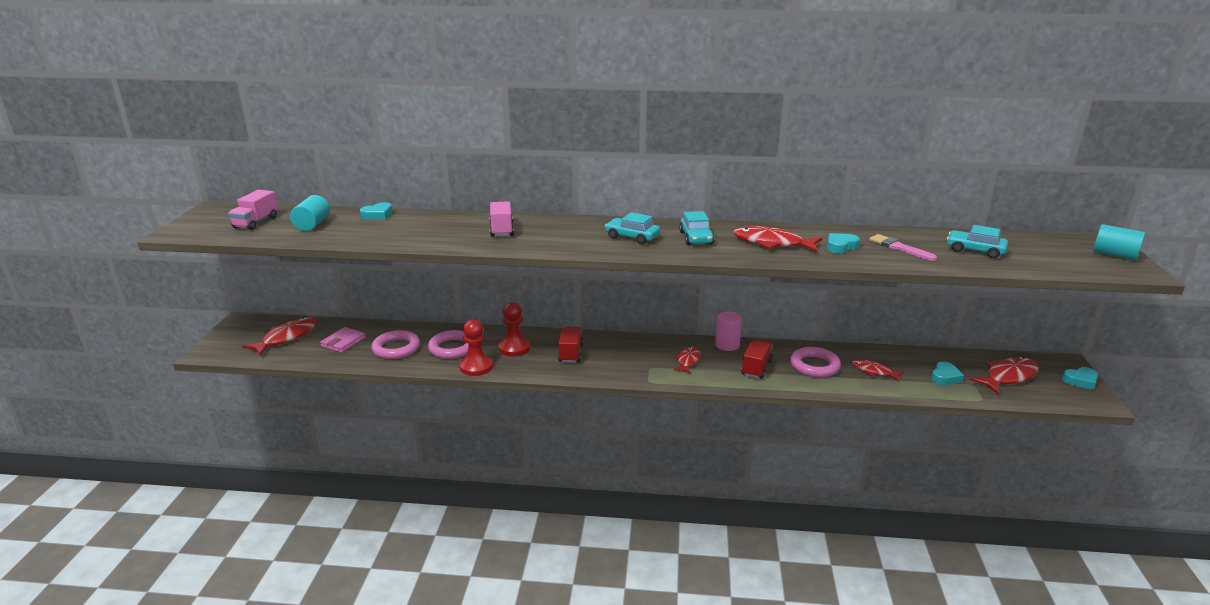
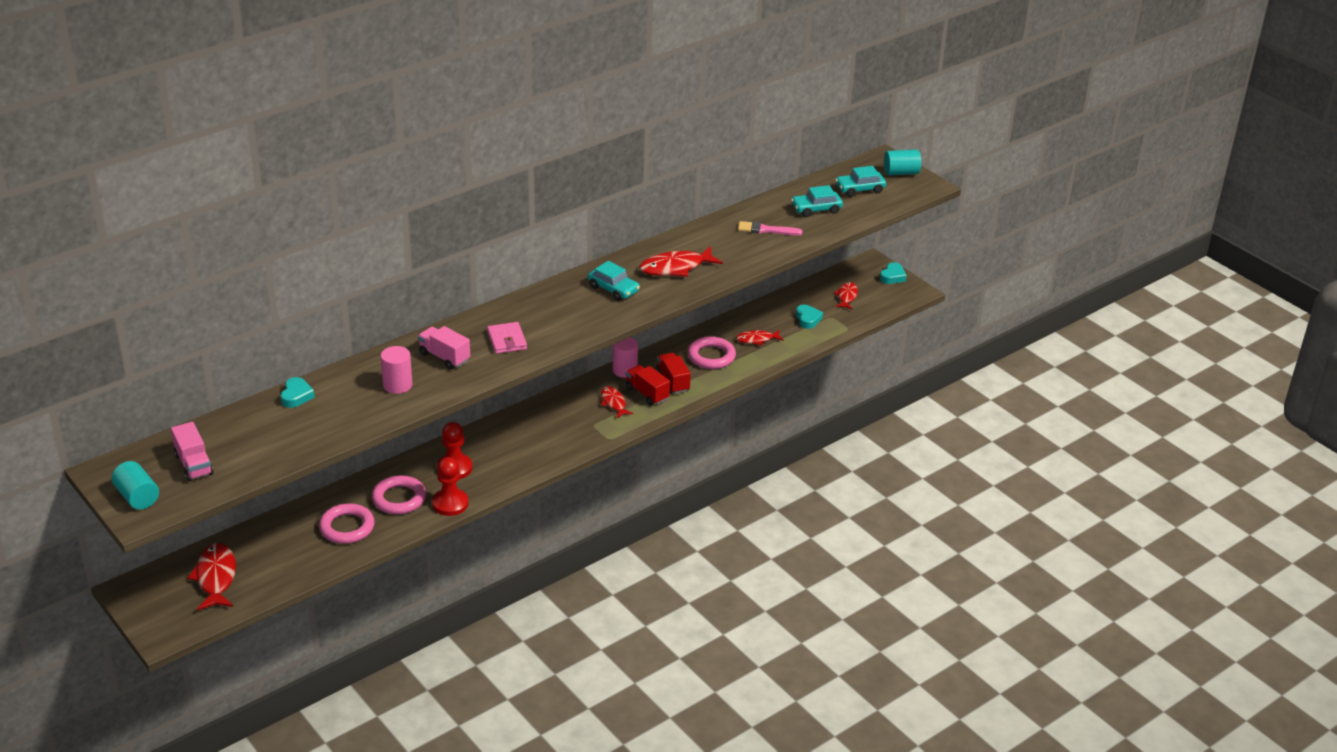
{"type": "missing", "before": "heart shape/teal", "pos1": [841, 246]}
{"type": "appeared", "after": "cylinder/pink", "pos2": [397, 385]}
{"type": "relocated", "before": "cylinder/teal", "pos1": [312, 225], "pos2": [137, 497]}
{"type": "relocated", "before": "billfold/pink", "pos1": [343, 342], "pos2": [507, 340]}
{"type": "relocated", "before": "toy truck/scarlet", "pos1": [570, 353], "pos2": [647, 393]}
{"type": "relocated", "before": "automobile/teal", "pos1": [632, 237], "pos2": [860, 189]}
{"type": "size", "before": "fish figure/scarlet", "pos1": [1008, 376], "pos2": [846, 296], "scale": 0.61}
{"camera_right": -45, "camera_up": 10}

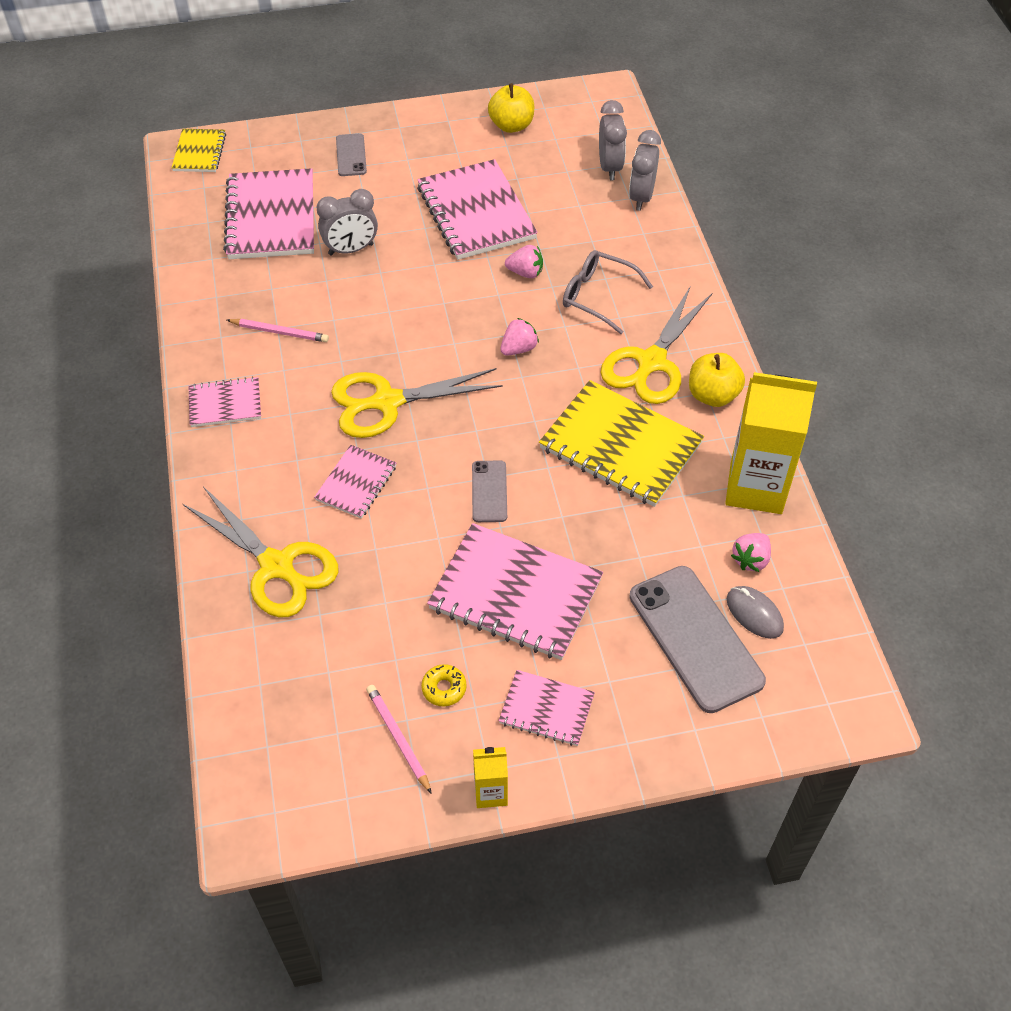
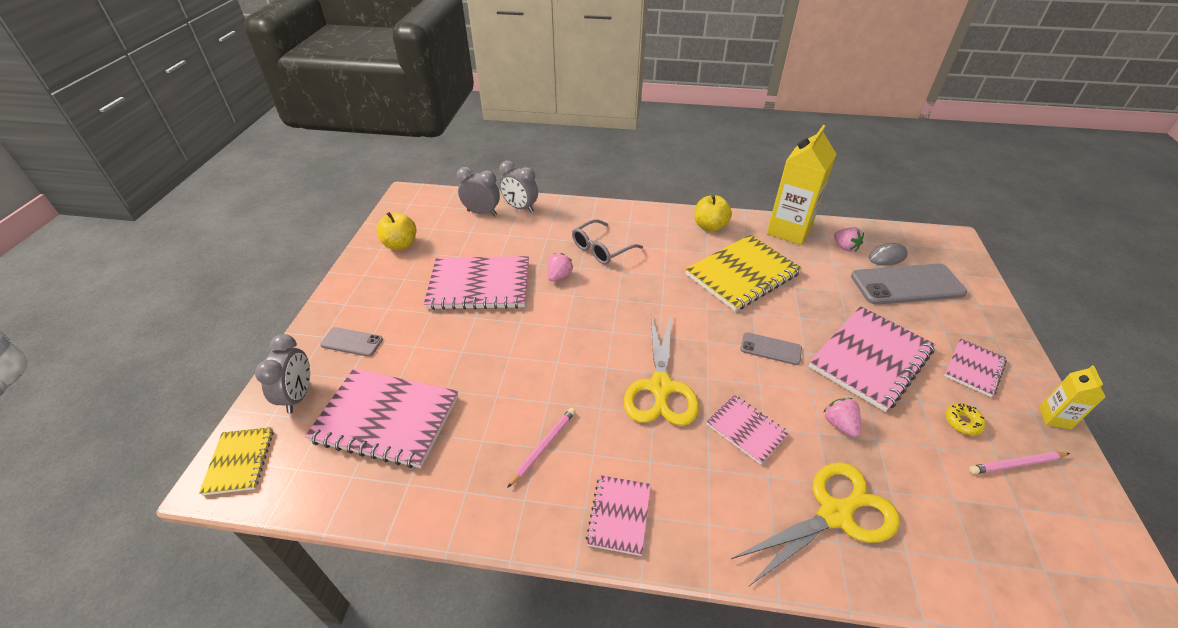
{"type": "missing", "before": "pair of scissors/bright yellow", "pos1": [651, 362]}
{"type": "relocated", "before": "clock/gray", "pos1": [351, 249], "pos2": [298, 396]}
{"type": "relocated", "before": "strawberry/pink", "pos1": [519, 348], "pos2": [839, 424]}
{"type": "spun", "before": "notebook/bright yellow", "pos1": [199, 152], "pos2": [239, 461], "turn": 60}
{"camera_right": -70, "camera_up": -10}

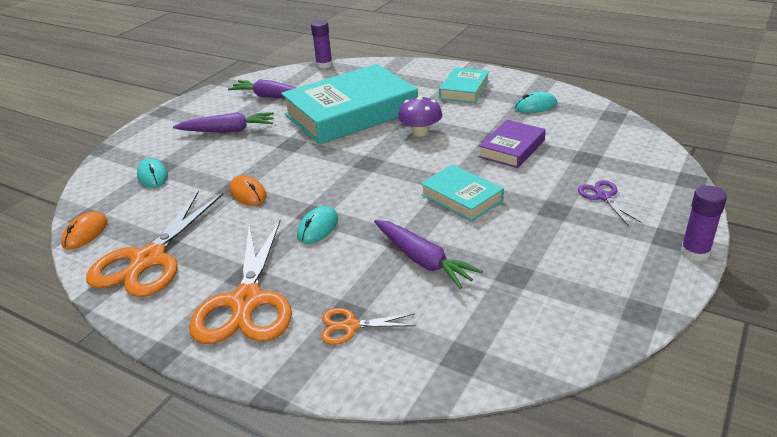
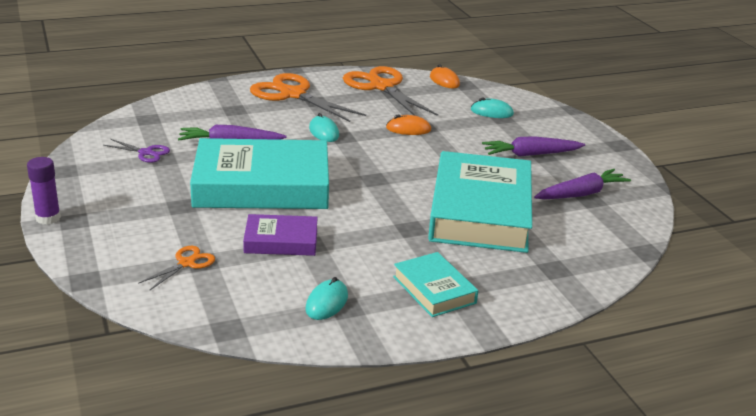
{"type": "missing", "before": "glue/violet", "pos1": [324, 65]}
{"type": "missing", "before": "mushroom/violet", "pos1": [420, 132]}
{"type": "relocated", "before": "pair of scissors/orange", "pos1": [351, 326], "pos2": [186, 263]}
{"type": "relocated", "before": "pair of scissors/violet", "pos1": [603, 197], "pos2": [146, 153]}
{"type": "spun", "before": "toy carrot/violet", "pos1": [228, 130], "pos2": [531, 154], "turn": 45}
{"type": "spun", "before": "book/violet", "pos1": [512, 148], "pos2": [281, 241], "turn": -75}
{"type": "size", "before": "book/teal", "pos1": [461, 197], "pos2": [262, 185], "scale": 2.05}
{"camera_right": 125, "camera_up": -5}

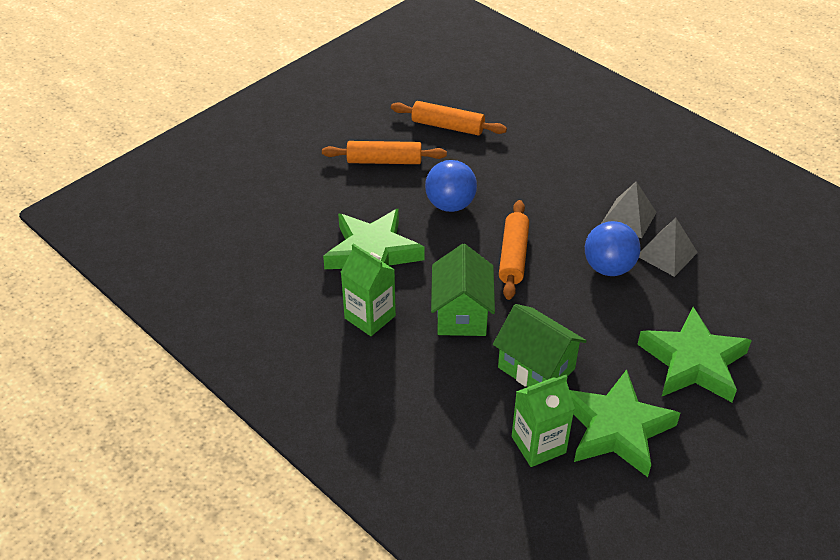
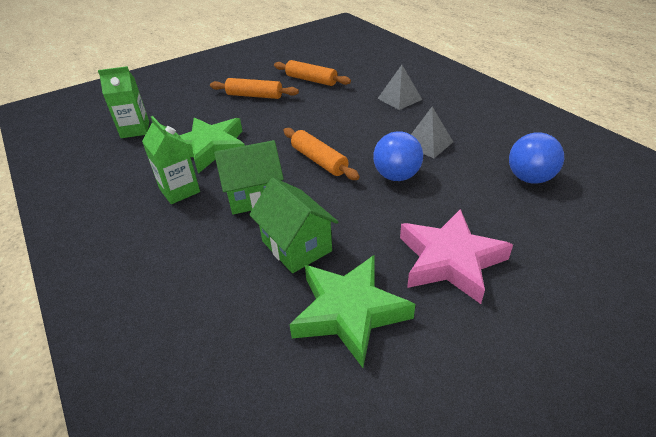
{"type": "relocated", "before": "sphere/blue", "pos1": [450, 204], "pos2": [529, 178]}
{"type": "relocated", "before": "juice carton/leaf-green", "pos1": [538, 444], "pos2": [135, 130]}
{"type": "relocated", "before": "solid pyramid/gray", "pos1": [666, 254], "pos2": [399, 99]}
{"type": "colour", "before": "five-pointed star/leaf-green", "after": "five-pointed star/pink", "pos1": [693, 362], "pos2": [450, 260]}
{"type": "spun", "before": "cottage/leaf-green", "pos1": [461, 314], "pos2": [254, 196], "turn": 60}
{"type": "spun", "before": "rolling pin/orange", "pos1": [513, 256], "pos2": [319, 160], "turn": -60}
{"camera_right": 15, "camera_up": -5}

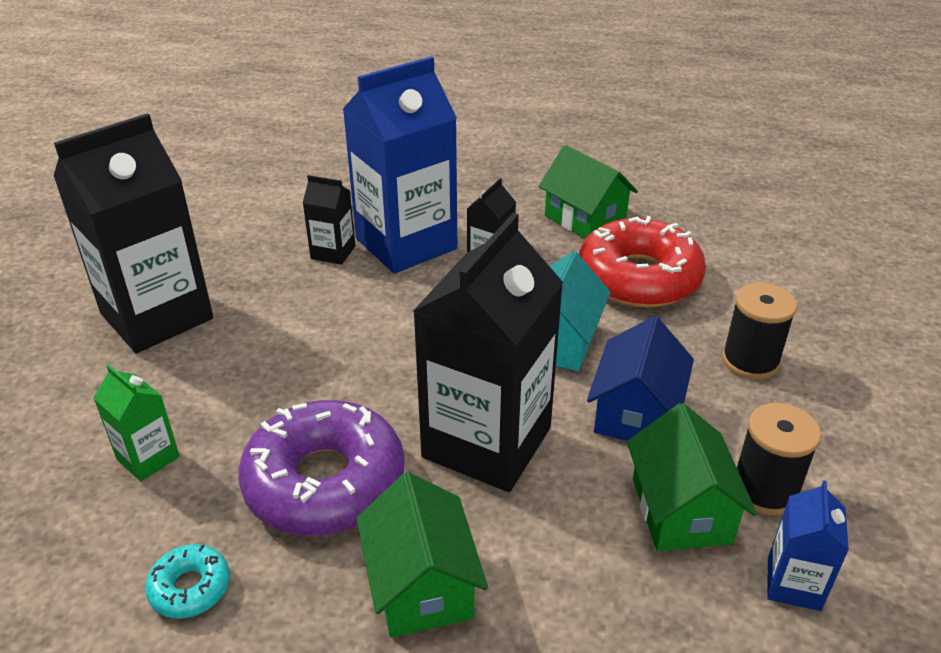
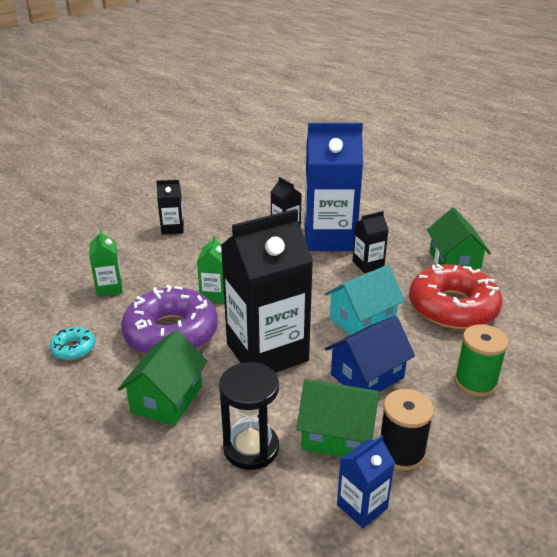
{"type": "appeared", "after": "juice carton/leaf-green", "pos2": [215, 294]}
{"type": "appeared", "after": "sand timer/ebony", "pos2": [251, 448]}
{"type": "colour", "before": "reel of thread/ebony", "after": "reel of thread/leaf-green", "pos1": [750, 361], "pos2": [475, 382]}
{"type": "spun", "before": "cottage/leaf-green", "pos1": [681, 510], "pos2": [337, 436], "turn": 75}
{"type": "size", "before": "juice carton/ebony", "pos1": [157, 316], "pos2": [172, 228], "scale": 0.45}
{"camera_right": 35, "camera_up": -5}

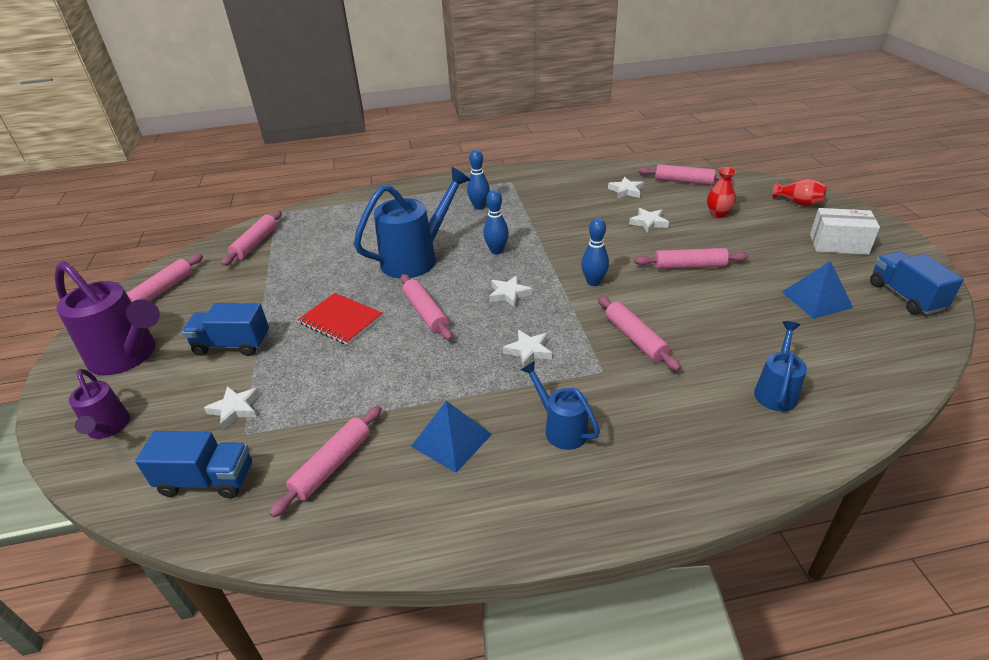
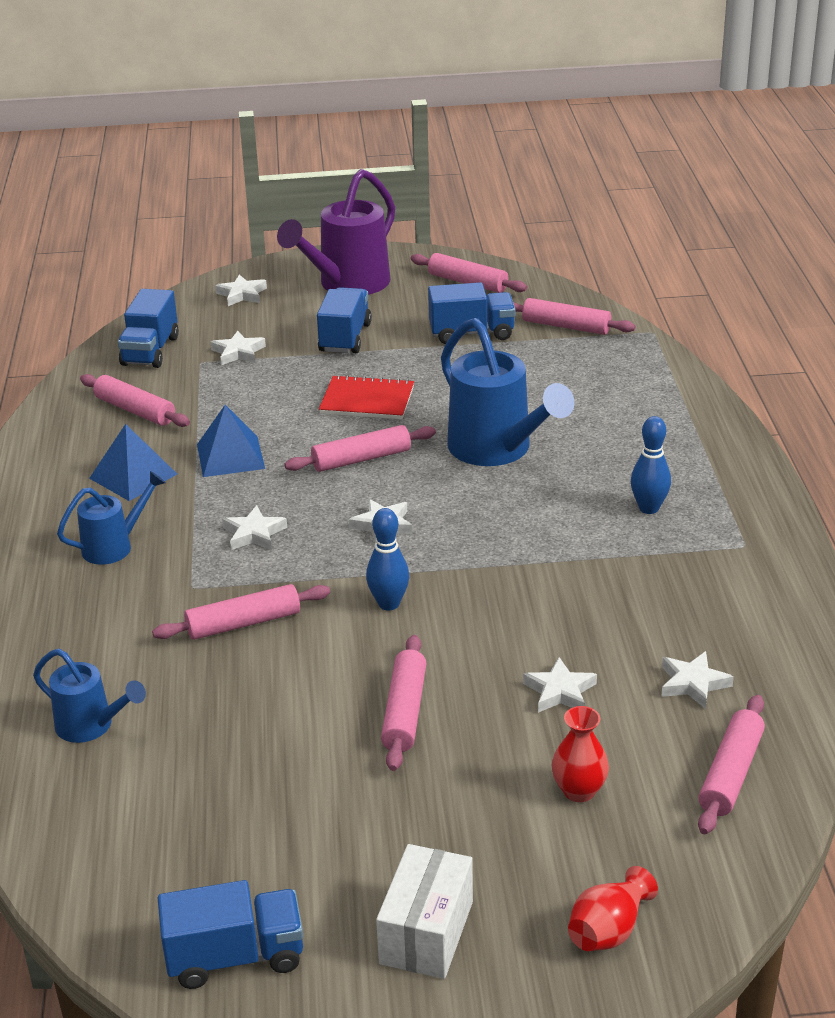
{"type": "missing", "before": "skittle/blue", "pos1": [496, 251]}
{"type": "appeared", "after": "toy truck/blue", "pos2": [471, 333]}
{"type": "relocated", "before": "solid pyramid/blue", "pos1": [816, 299], "pos2": [230, 456]}
{"type": "exchanged", "before": "watering can/violet", "after": "five-pointed star/white", "pos1": [108, 428], "pos2": [242, 294]}
{"type": "spun", "before": "notebook/scarlet", "pos1": [341, 320], "pos2": [367, 400], "turn": 60}
{"camera_right": 95, "camera_up": -5}

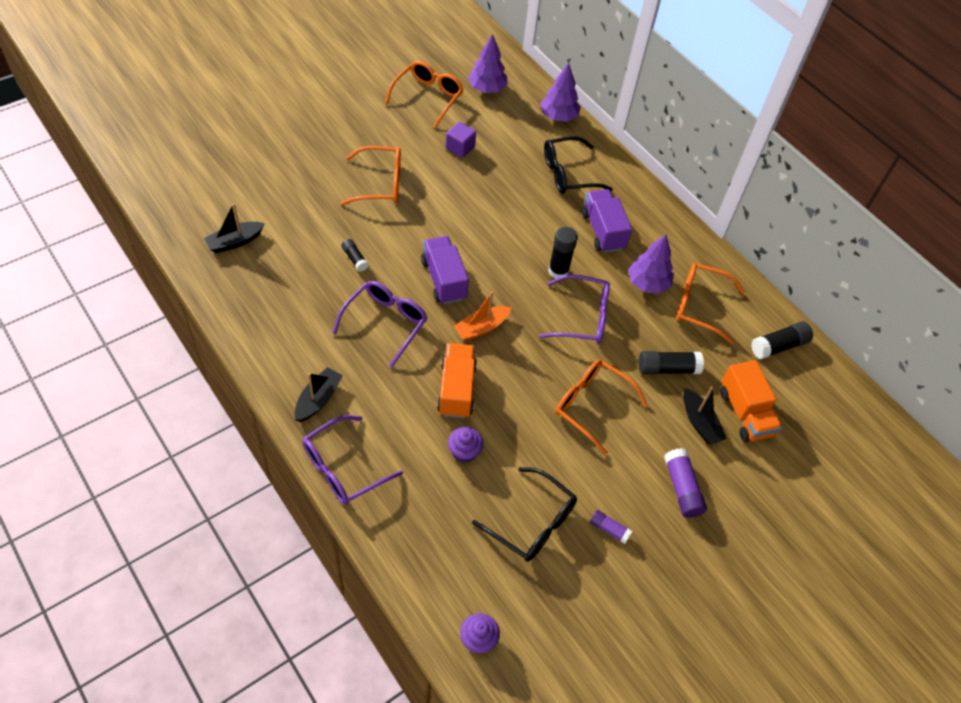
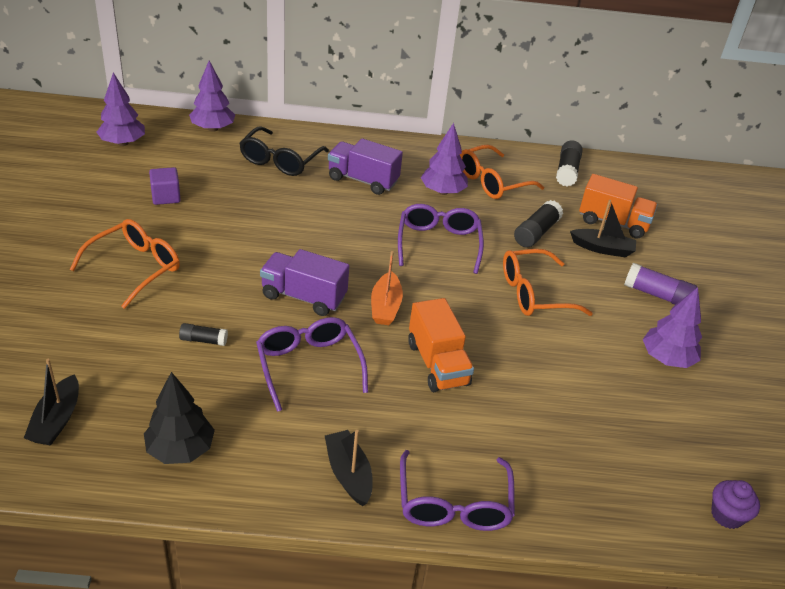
{"type": "missing", "before": "spectacles/orange", "pos1": [428, 97]}
{"type": "missing", "before": "cupcake/violet", "pos1": [464, 452]}
{"type": "missing", "before": "spectacles/ebony", "pos1": [532, 522]}
{"type": "missing", "before": "glue/ebony", "pos1": [558, 271]}
{"type": "appeared", "after": "tree/ebony", "pos2": [180, 449]}
{"type": "exchanged", "before": "glue/violet", "after": "tree/violet", "pos1": [609, 529], "pos2": [667, 359]}
{"type": "spun", "before": "toy truck/orange", "pos1": [456, 389], "pos2": [437, 364], "turn": -150}
{"type": "spun", "before": "spectacles/violet", "pos1": [582, 317], "pos2": [438, 244], "turn": -45}
{"camera_right": -50, "camera_up": -15}

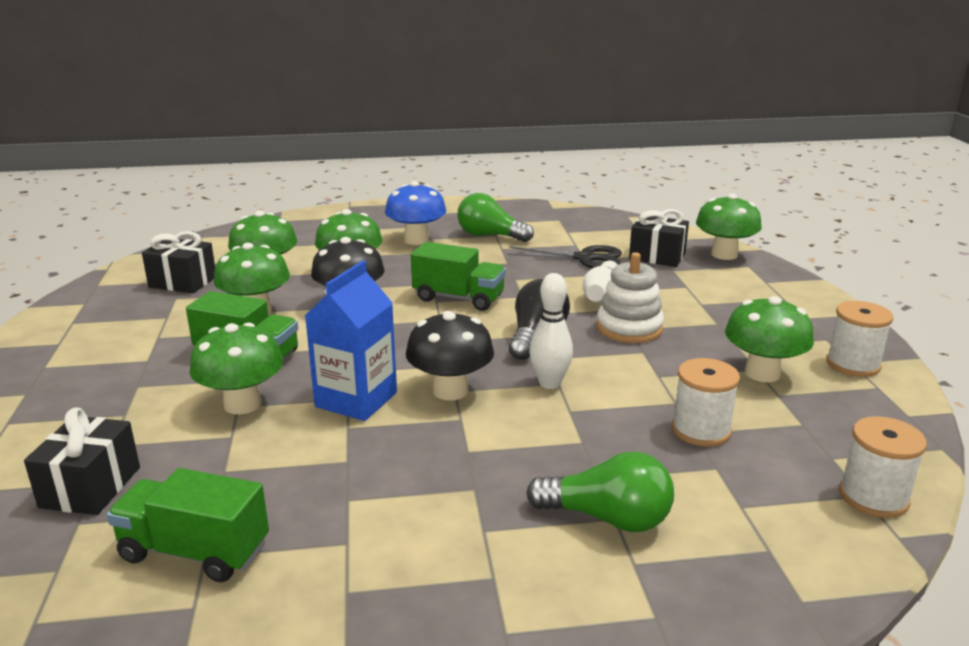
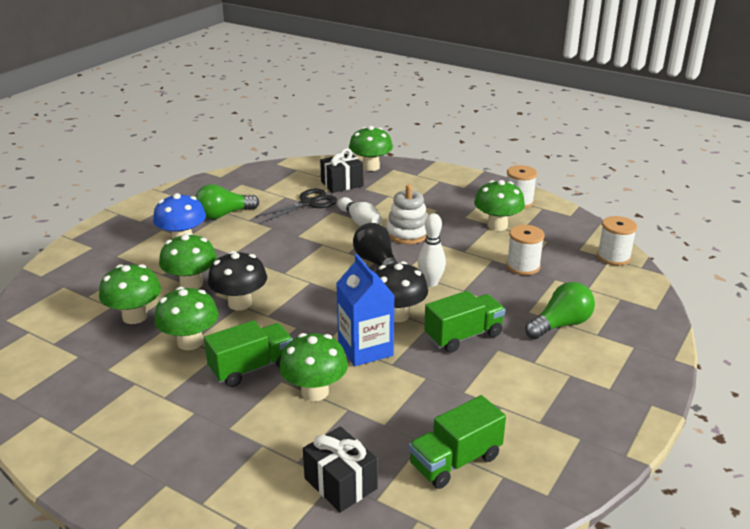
{"type": "missing", "before": "wrapped gift/ebony", "pos1": [183, 282]}
{"type": "relocated", "before": "toy truck/leaf-green", "pos1": [458, 298], "pos2": [463, 336]}
{"camera_right": -50, "camera_up": 5}

